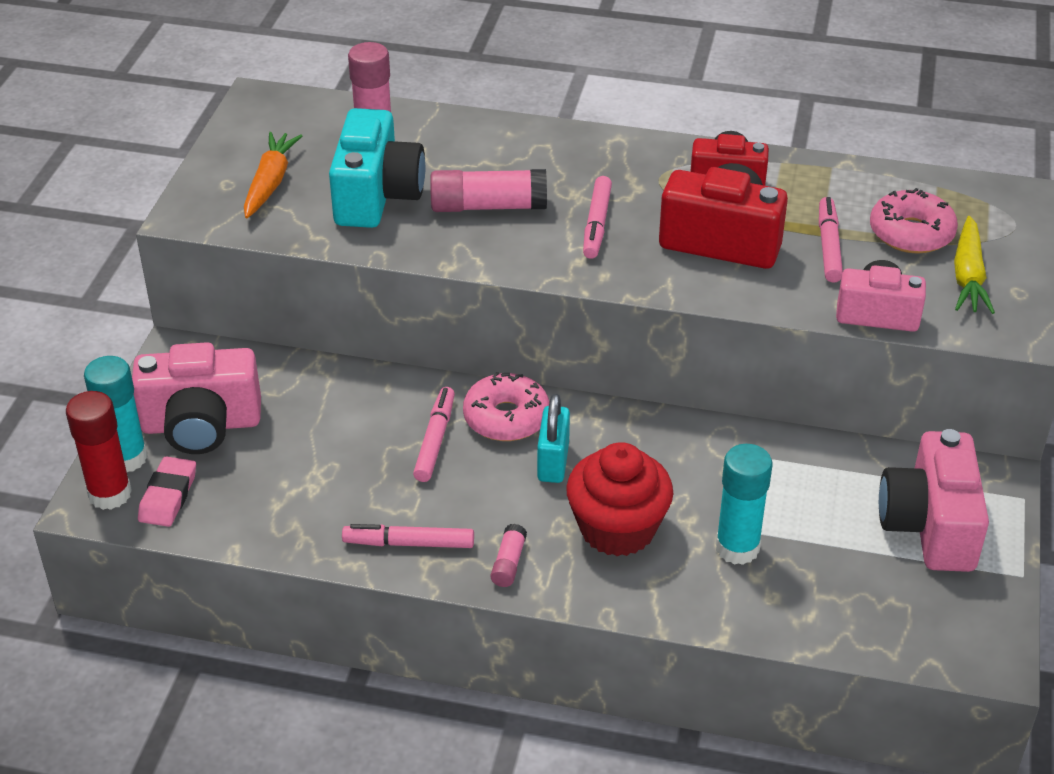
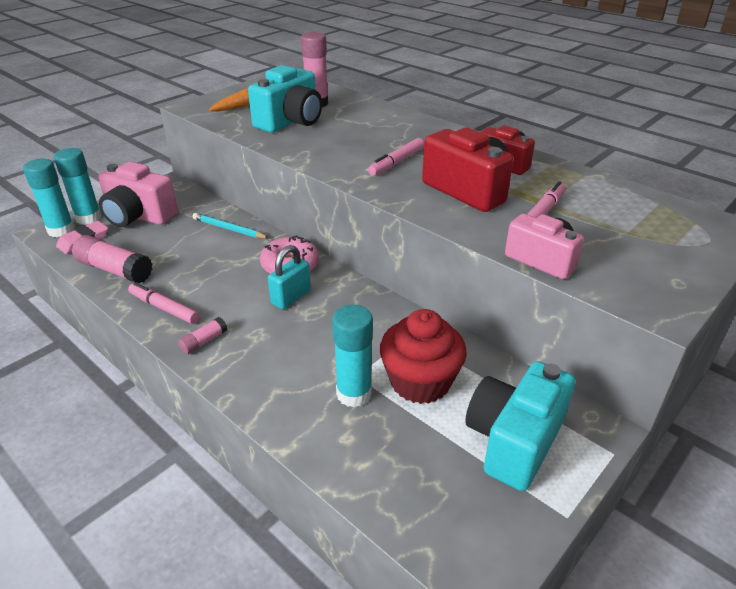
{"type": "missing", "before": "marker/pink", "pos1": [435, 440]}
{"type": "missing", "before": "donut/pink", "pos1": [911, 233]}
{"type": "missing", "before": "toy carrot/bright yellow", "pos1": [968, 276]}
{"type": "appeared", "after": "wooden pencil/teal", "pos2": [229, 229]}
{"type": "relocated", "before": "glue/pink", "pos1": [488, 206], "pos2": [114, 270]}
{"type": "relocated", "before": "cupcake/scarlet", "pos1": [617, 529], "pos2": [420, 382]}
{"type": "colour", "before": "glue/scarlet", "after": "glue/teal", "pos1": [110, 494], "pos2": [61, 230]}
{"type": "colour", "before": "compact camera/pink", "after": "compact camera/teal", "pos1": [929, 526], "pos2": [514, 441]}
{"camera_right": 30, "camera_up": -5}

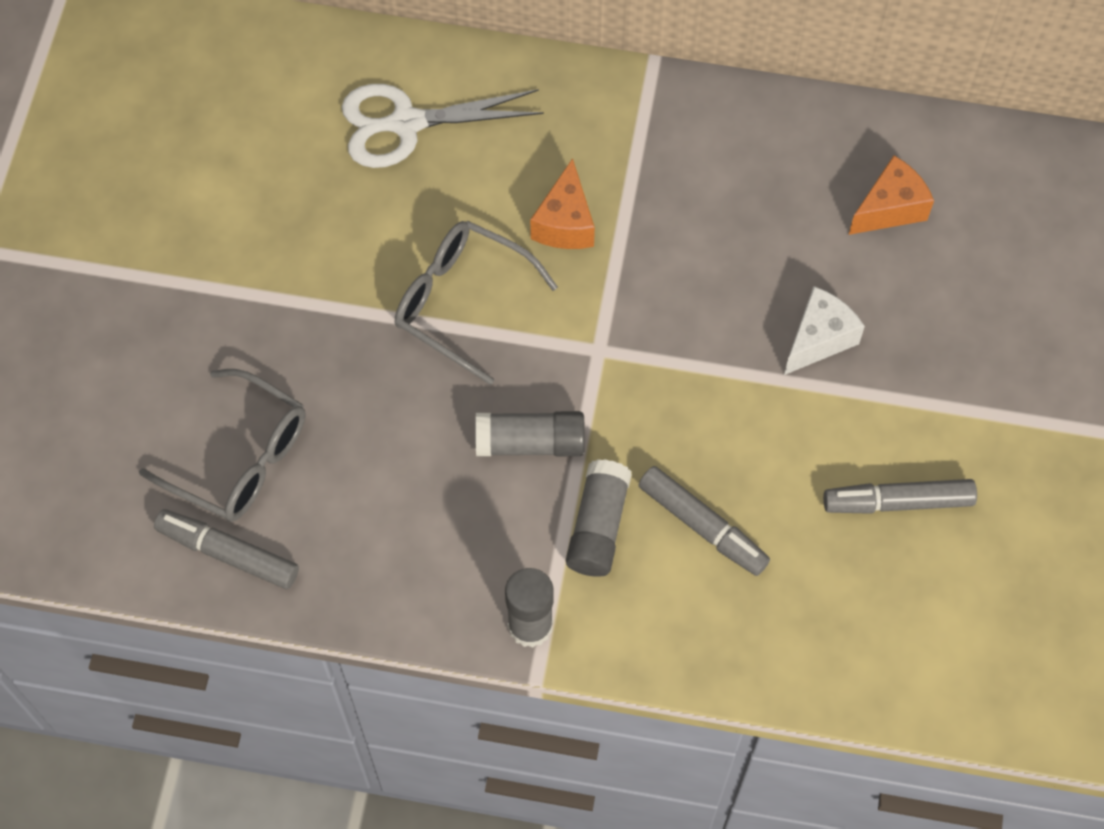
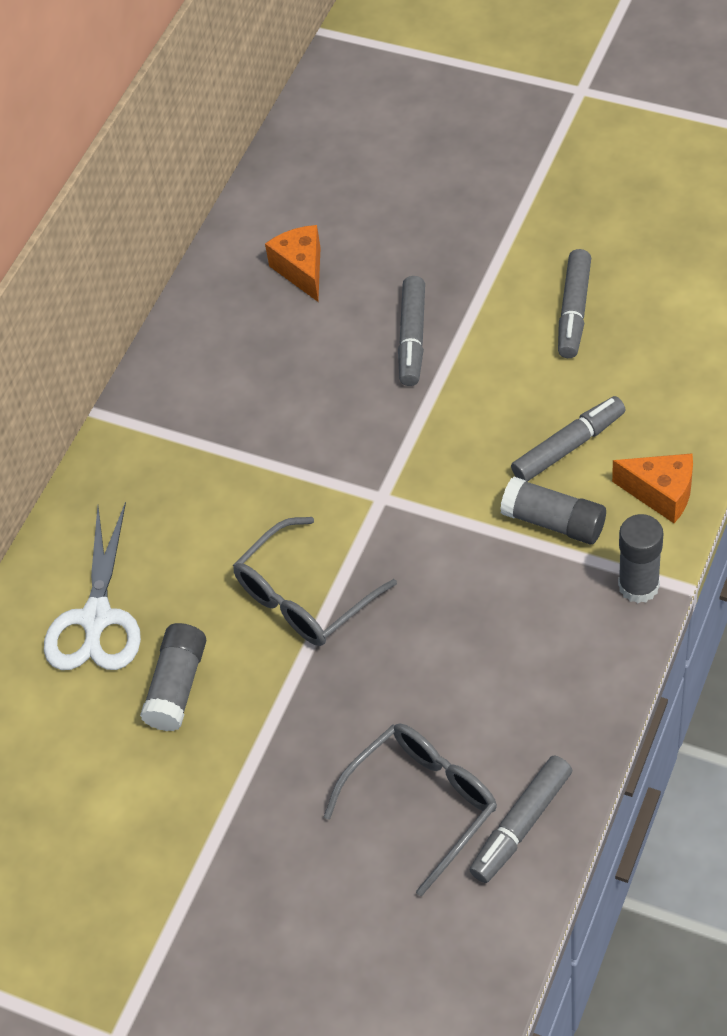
{"type": "relocated", "before": "glue/gray", "pos1": [530, 443], "pos2": [177, 686]}
{"type": "relocated", "before": "cheese wedge/orange", "pos1": [565, 223], "pos2": [661, 494]}
{"type": "exchanged", "before": "cheese wedge/white", "after": "marker/gray", "pos1": [819, 339], "pos2": [412, 338]}
{"camera_right": -70, "camera_up": -10}

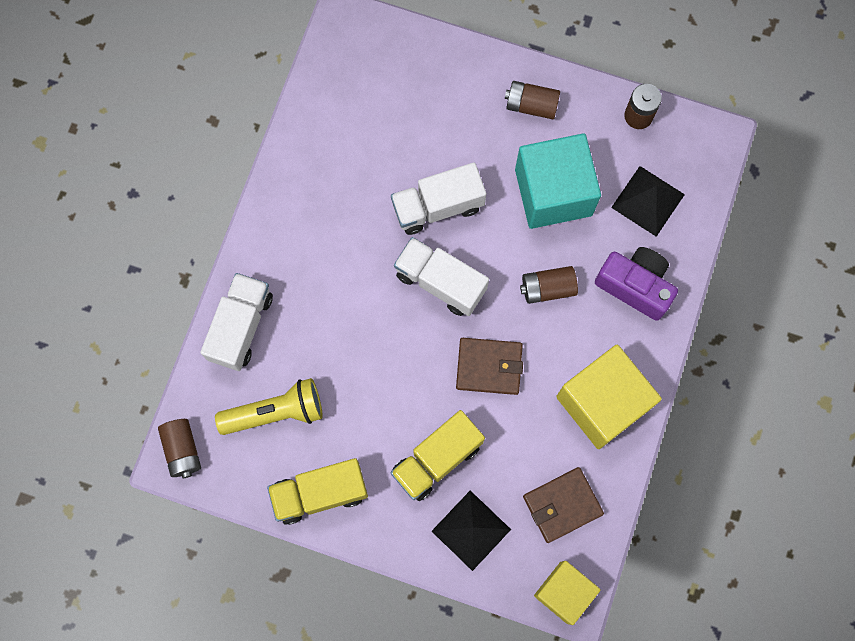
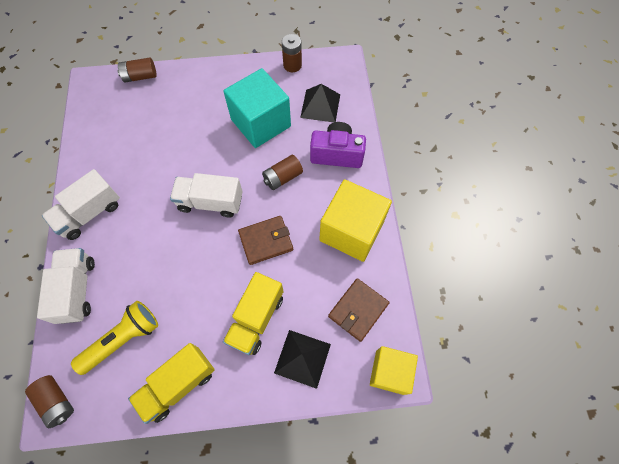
{"type": "relocated", "before": "toy truck/white", "pos1": [438, 206], "pos2": [90, 213]}
{"type": "relocated", "before": "AA battery/brown", "pos1": [531, 105], "pos2": [140, 76]}
{"camera_right": -25, "camera_up": -10}

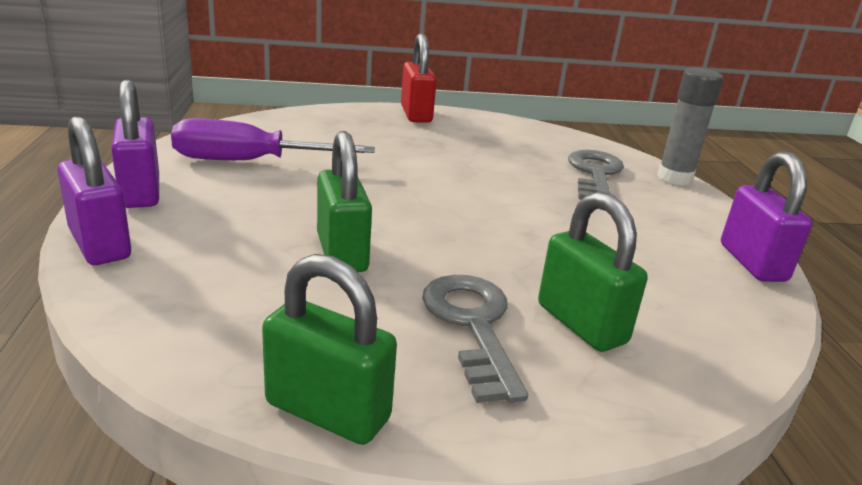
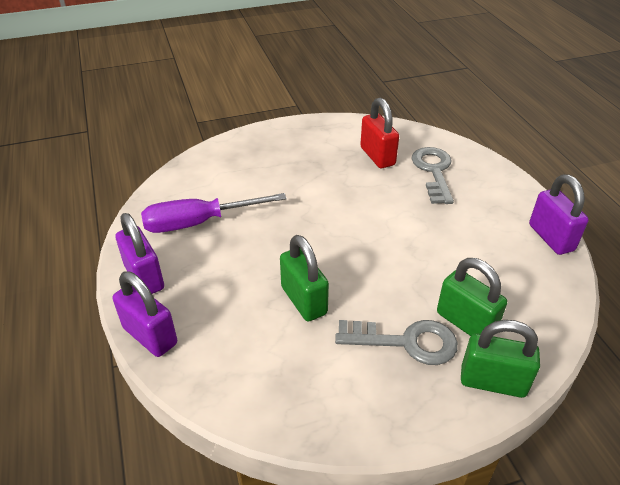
{"type": "missing", "before": "glue/gray", "pos1": [674, 178]}
{"type": "relocated", "before": "small lock/leaf-green", "pos1": [327, 411], "pos2": [493, 382]}
{"type": "relocated", "before": "small lock/scarlet", "pos1": [416, 114], "pos2": [377, 156]}
{"type": "spun", "before": "latchkey/gray", "pos1": [473, 326], "pos2": [406, 342], "turn": 120}
{"camera_right": -10, "camera_up": 15}

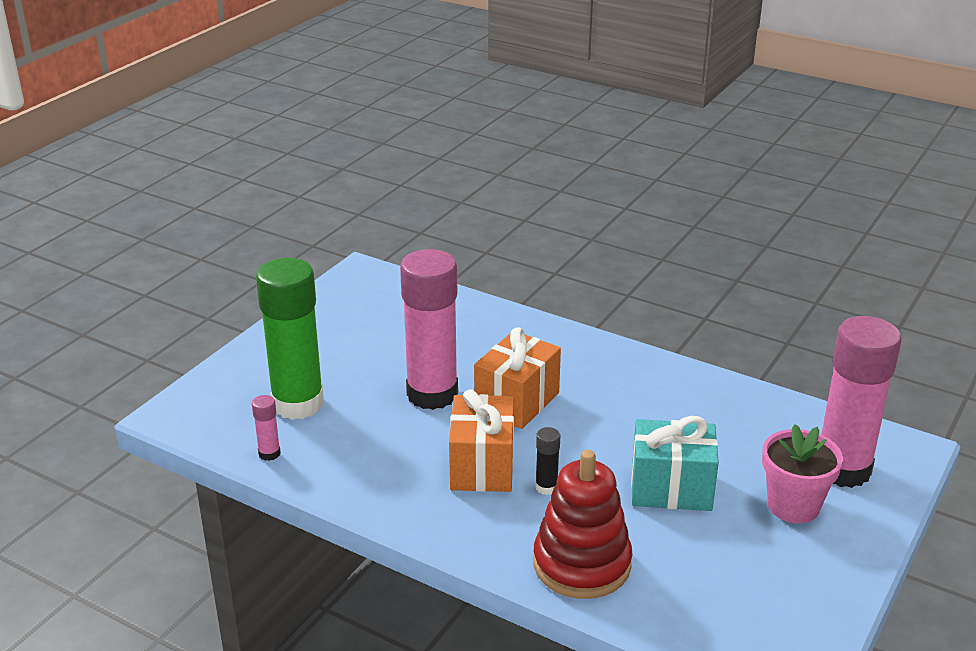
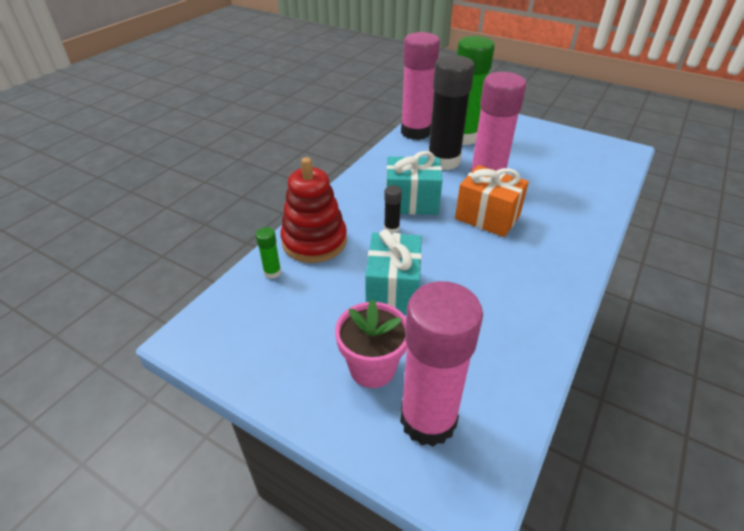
{"type": "appeared", "after": "glue/leaf-green", "pos2": [272, 272]}
{"type": "appeared", "after": "glue/ebony", "pos2": [443, 161]}
{"type": "colour", "before": "wrapped gift/orange", "after": "wrapped gift/teal", "pos1": [482, 466], "pos2": [411, 202]}
{"type": "size", "before": "glue/pink", "pos1": [269, 453], "pos2": [415, 132], "scale": 2.5}
{"camera_right": 90, "camera_up": 10}

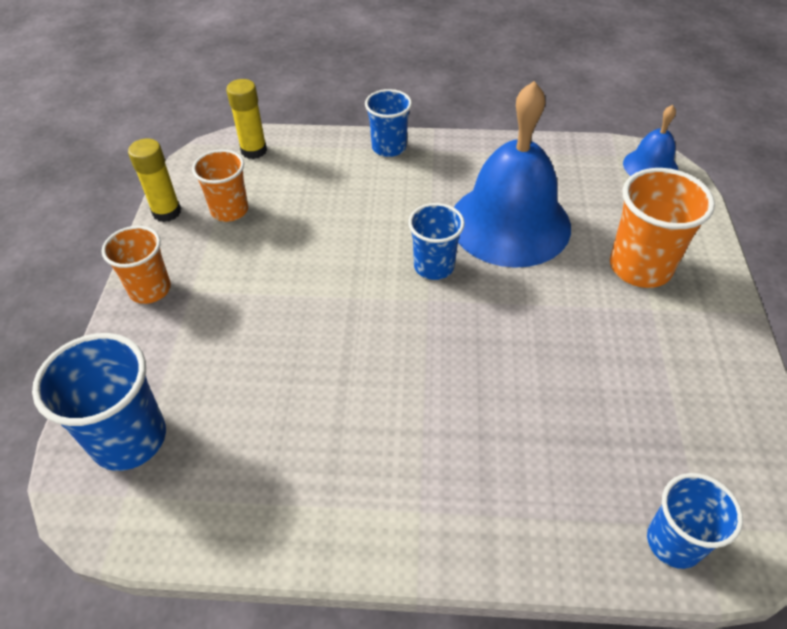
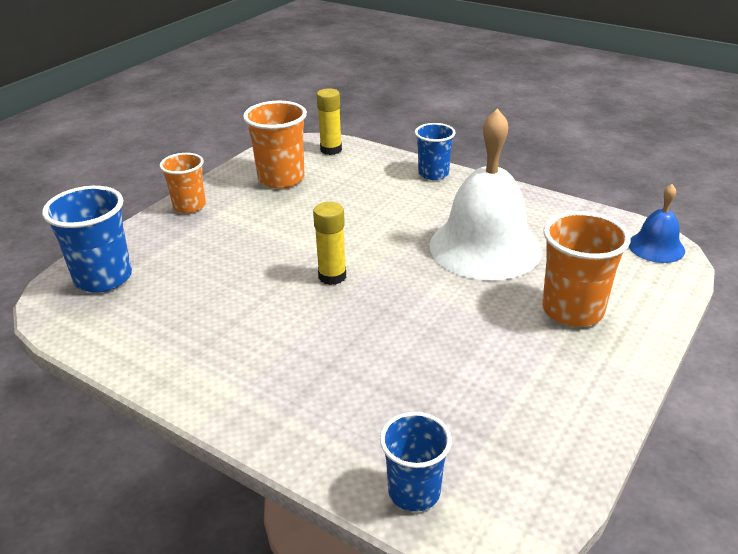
{"type": "missing", "before": "cup/blue", "pos1": [434, 266]}
{"type": "relocated", "before": "glue/bright yellow", "pos1": [167, 212], "pos2": [332, 276]}
{"type": "colour", "before": "bell/blue", "after": "bell/white", "pos1": [510, 223], "pos2": [485, 247]}
{"type": "size", "before": "cup/orange", "pos1": [230, 210], "pos2": [281, 179], "scale": 1.52}
{"camera_right": 30, "camera_up": -15}

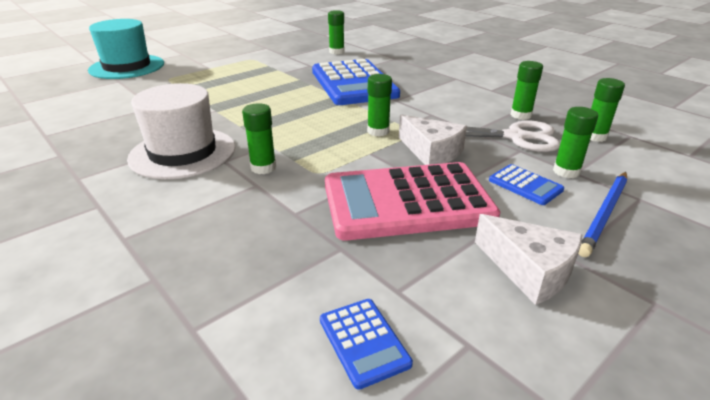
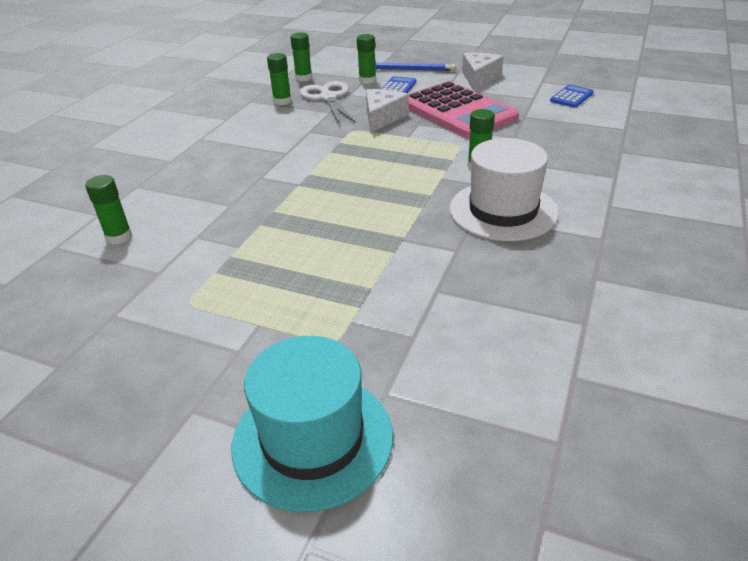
{"type": "missing", "before": "calculator/blue", "pos1": [353, 83]}
{"type": "missing", "before": "glue/leaf-green", "pos1": [378, 131]}
{"camera_right": -115, "camera_up": 5}

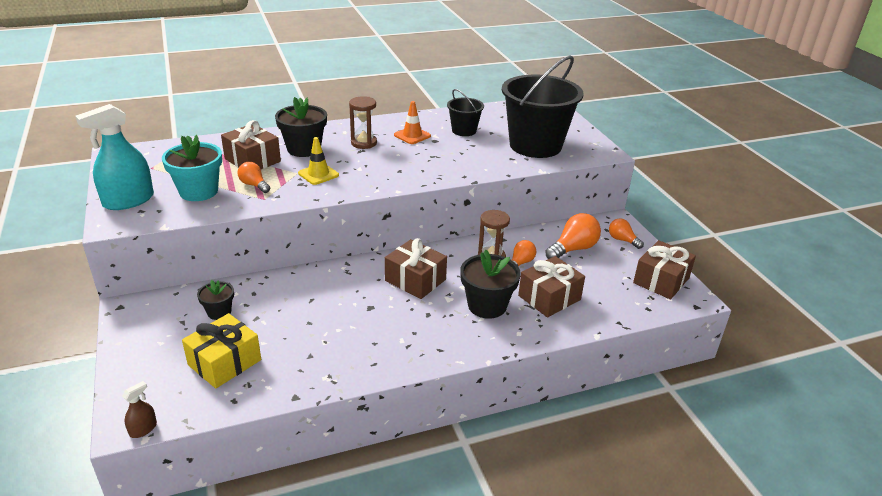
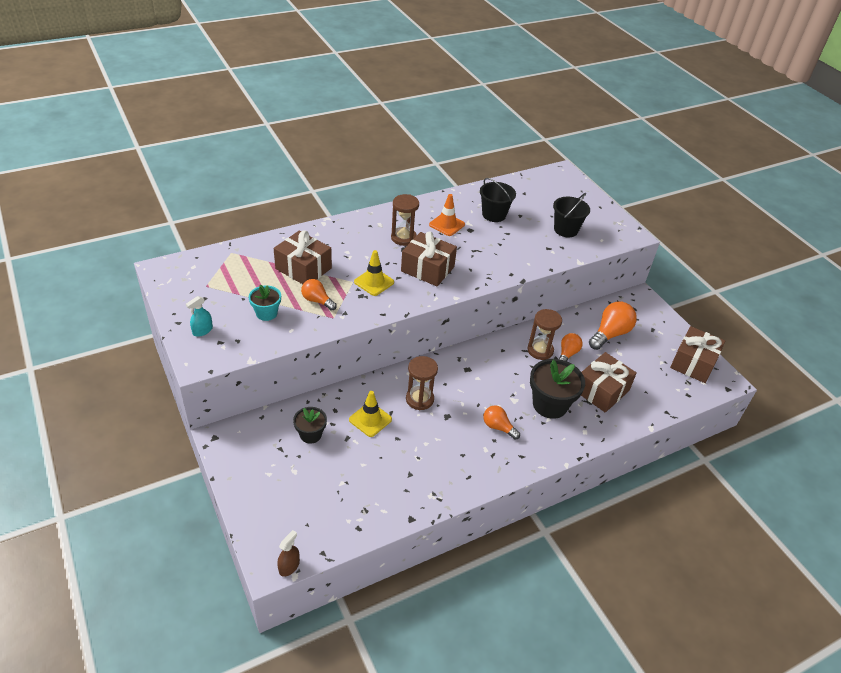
{"type": "missing", "before": "wrapped gift/bright yellow", "pos1": [224, 362]}
{"type": "missing", "before": "flower pot/ebony", "pos1": [304, 149]}
{"type": "appeared", "after": "safety cone/bright yellow", "pos2": [370, 419]}
{"type": "appeared", "after": "sand timer/brown", "pos2": [419, 399]}
{"type": "relocated", "before": "wrapped gift/brown", "pos1": [415, 280], "pos2": [427, 269]}
{"type": "relocated", "before": "bulb/orange", "pos1": [622, 240], "pos2": [498, 427]}
{"type": "size", "before": "sprayer/teal", "pos1": [128, 201], "pos2": [202, 330], "scale": 0.44}
{"type": "size", "before": "flower pot/teal", "pos1": [198, 191], "pos2": [266, 313], "scale": 0.58}
{"type": "size", "before": "pail/ebony", "pos1": [535, 145], "pos2": [566, 230], "scale": 0.48}
{"camera_right": -10, "camera_up": 10}

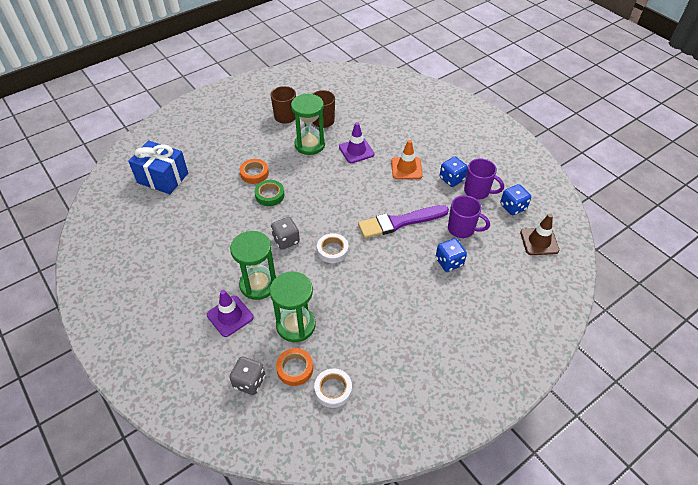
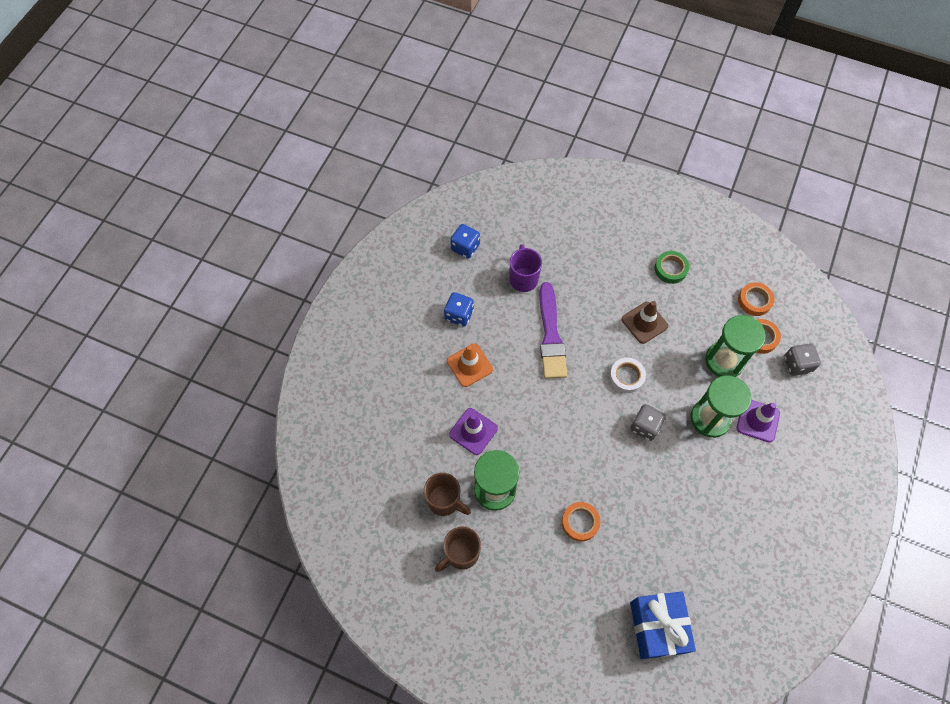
{"type": "missing", "before": "dice/blue", "pos1": [449, 262]}
{"type": "missing", "before": "tea mug/violet", "pos1": [477, 191]}
{"type": "relocated", "before": "sticky tape/leaf-green", "pos1": [270, 195], "pos2": [670, 269]}
{"type": "relocated", "before": "safety cone/brown", "pos1": [539, 241], "pos2": [644, 323]}
{"type": "colour", "before": "sticky tape/white", "after": "sticky tape/orange", "pos1": [333, 389], "pos2": [754, 301]}
{"type": "spun", "before": "paintbrush/violet", "pos1": [399, 222], "pos2": [551, 335], "turn": 45}
{"camera_right": -120, "camera_up": 15}

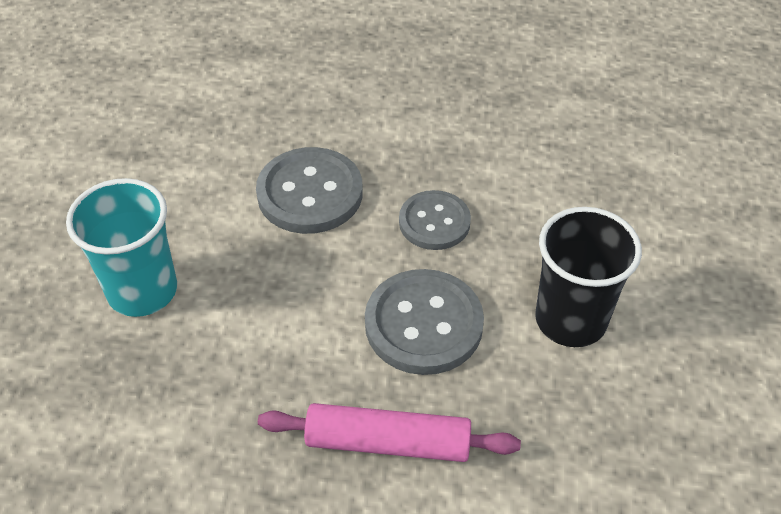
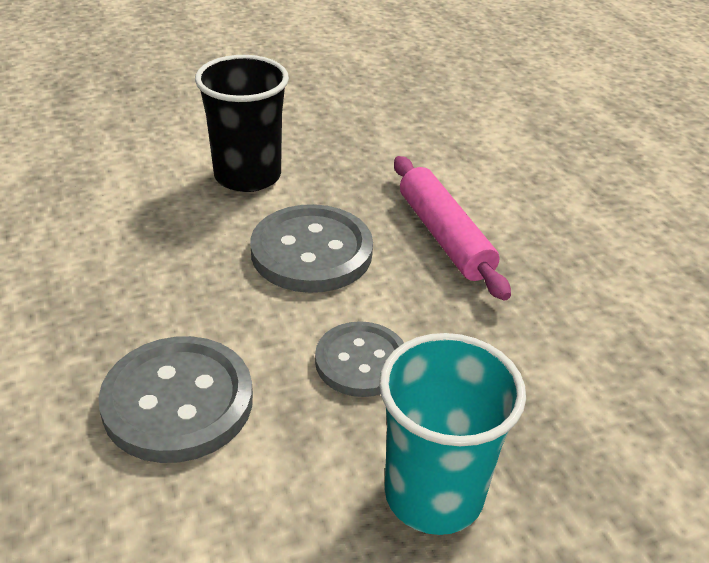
{"type": "relocated", "before": "shirt button/gray", "pos1": [434, 222], "pos2": [361, 361]}
{"camera_right": -120, "camera_up": -10}

